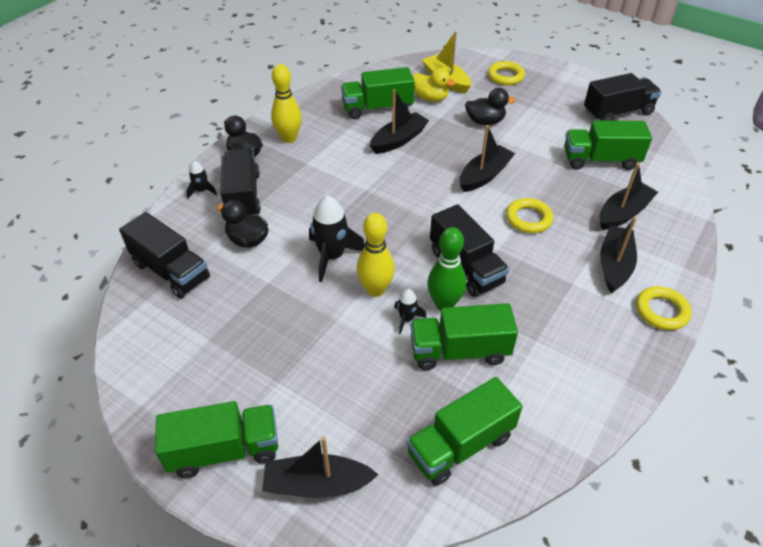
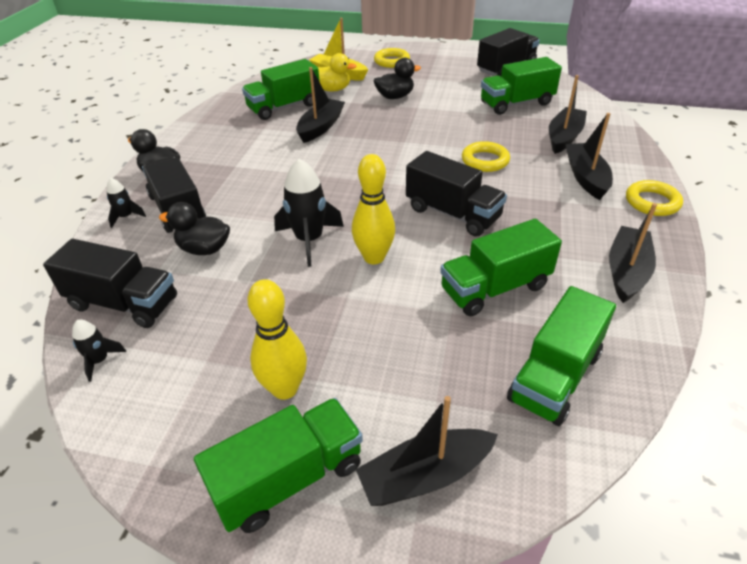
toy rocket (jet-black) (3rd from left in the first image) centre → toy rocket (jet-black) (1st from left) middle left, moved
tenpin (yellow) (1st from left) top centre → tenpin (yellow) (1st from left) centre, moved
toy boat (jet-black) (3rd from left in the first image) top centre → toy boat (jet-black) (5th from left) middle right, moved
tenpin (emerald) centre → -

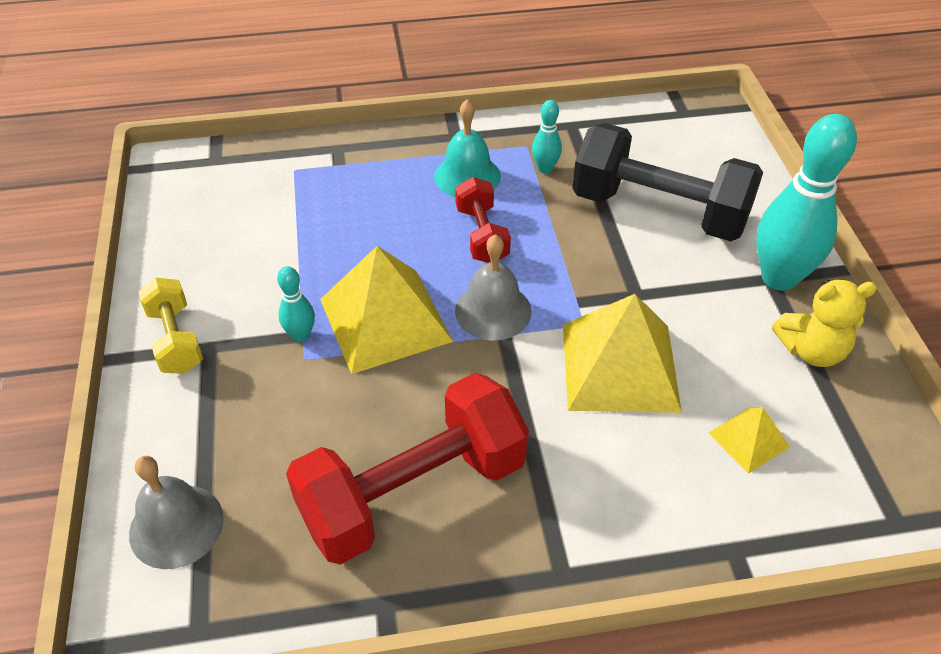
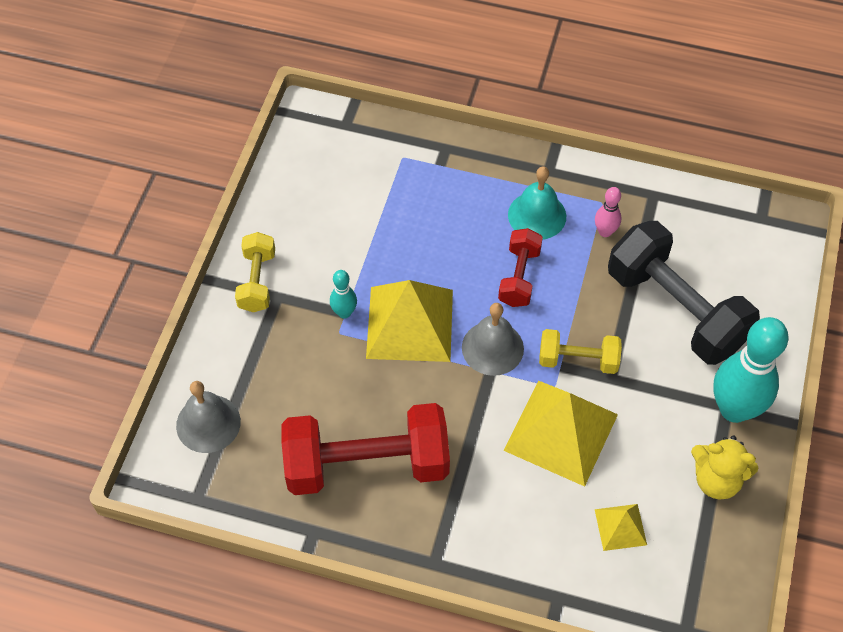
- → dumbbell (yellow) (2nd from left) middle right
tenpin (aqua) (2nd from left) top centre → tenpin (rosy) middle right

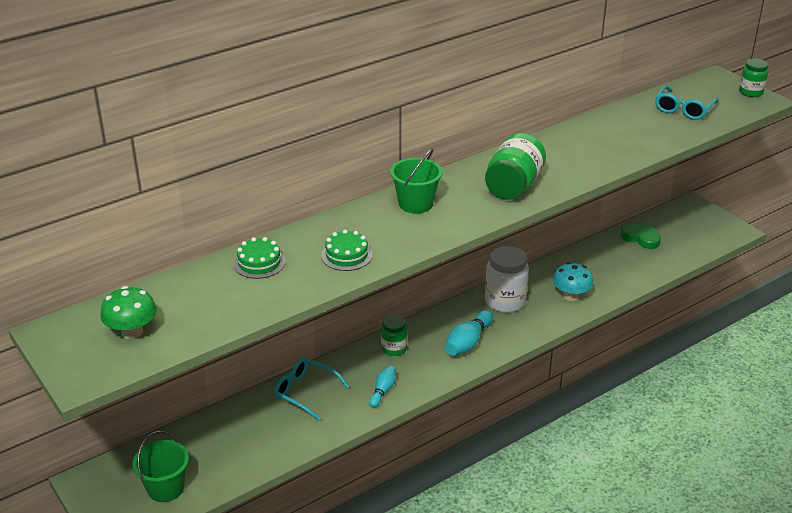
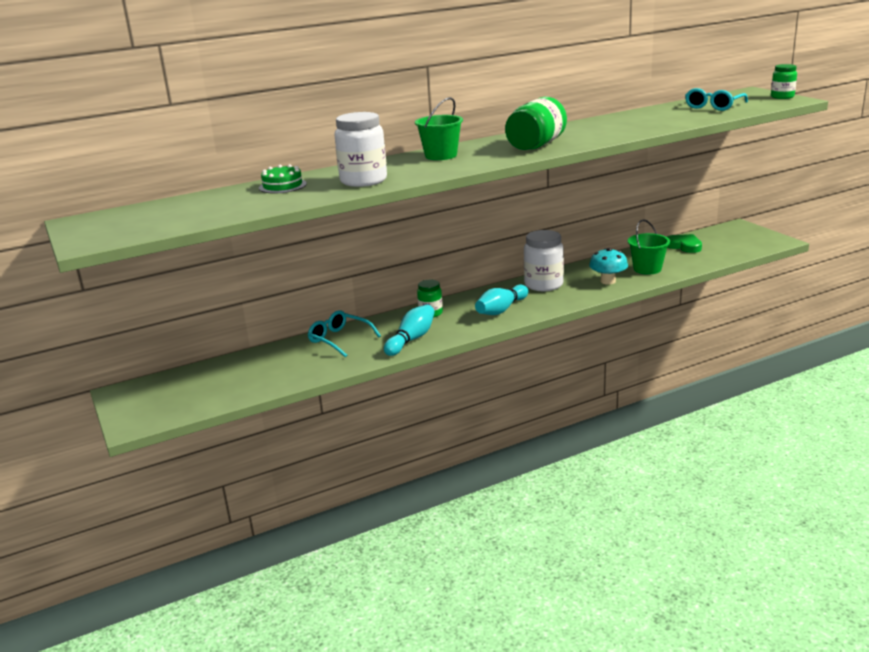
cake (emerald) (2nd from left) centre → jar (snow-white) (1st from left) top centre
tenpin (aqua) (1st from left) bottom centre → tenpin (aqua) (1st from left) centre, x1.63
sand bucket (emerald) (1st from left in the first image) bottom left → sand bucket (emerald) (2nd from left) middle right, moved
fungus (emerald) middle left → -

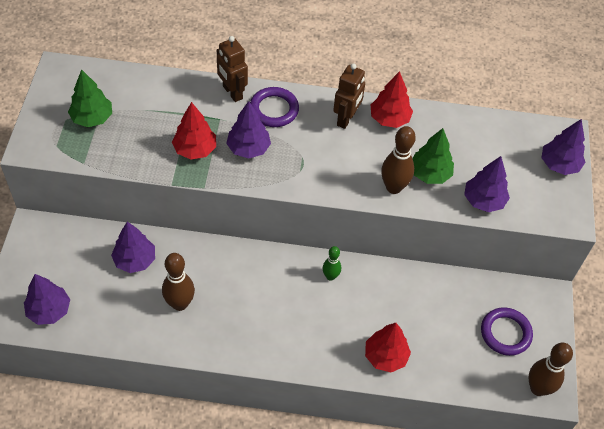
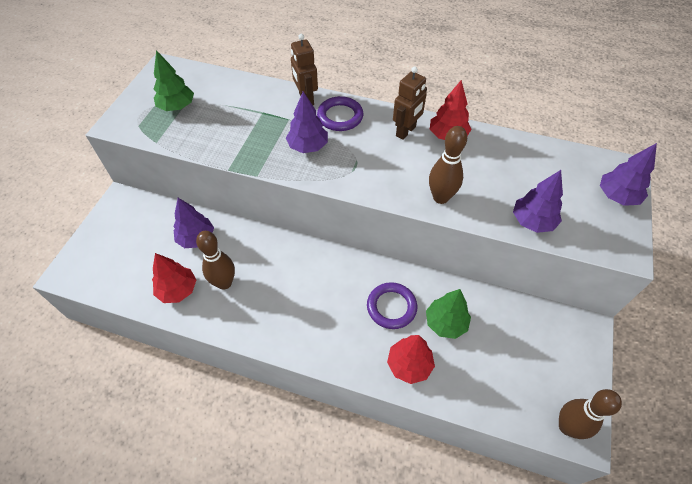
toy tree (red) (1st from left) top left → toy tree (red) (1st from left) middle left, moved
hoop (violet) (2nd from left) bottom right → hoop (violet) (2nd from left) centre, moved
toy tree (emerald) (2nd from left) middle right → toy tree (emerald) (2nd from left) centre, moved
toy tree (violet) (1st from left) bottom left → -
tenpin (emerald) centre → -

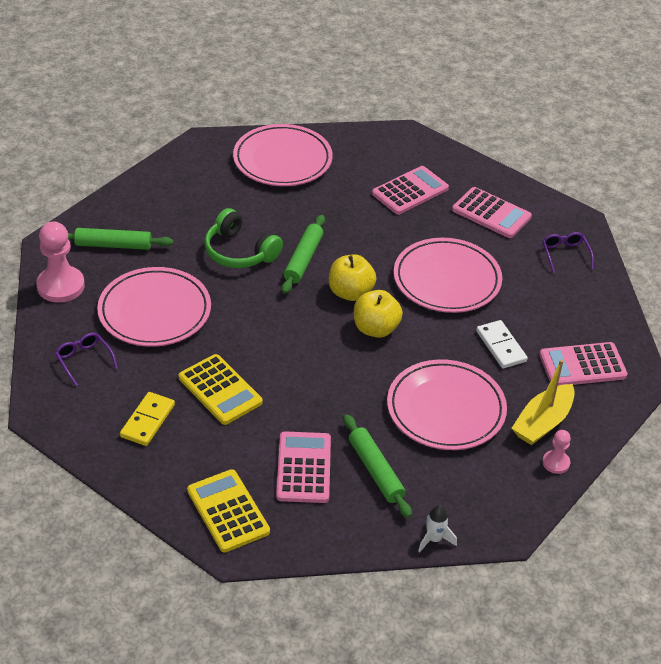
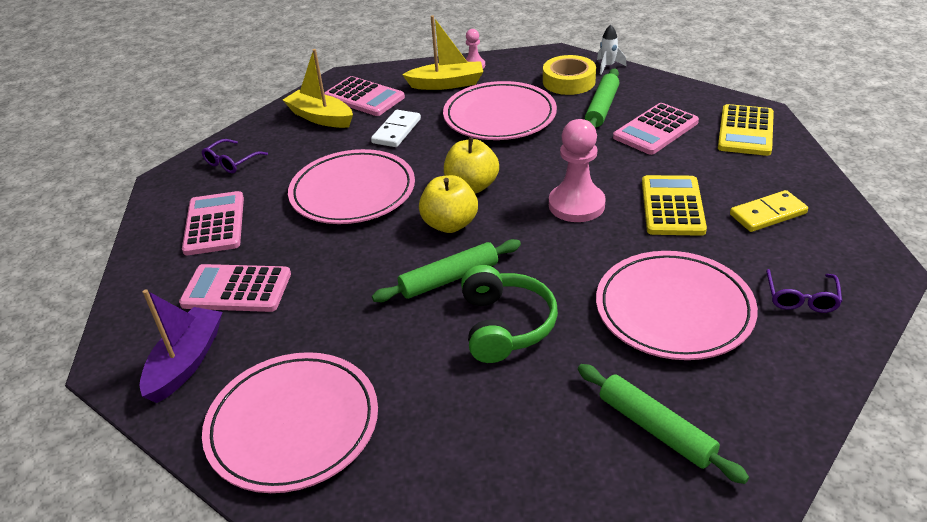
- → toy boat (violet) middle left
- → toy boat (yellow) (1st from left) top centre
- → tape (yellow) top centre
game pawn (rosy) (1st from left in the first image) middle left → game pawn (rosy) (2nd from left) top centre, moved

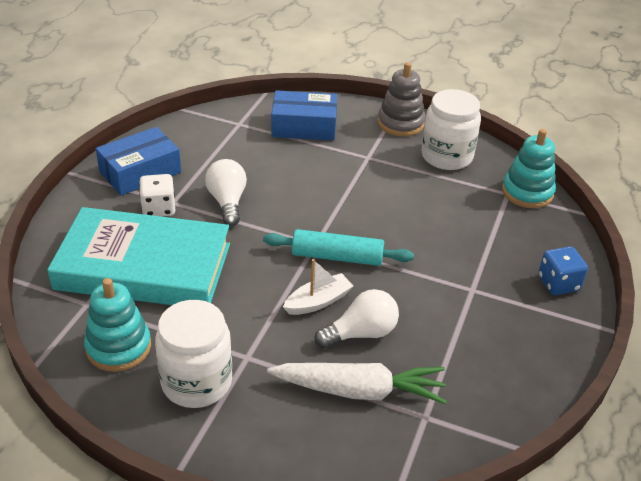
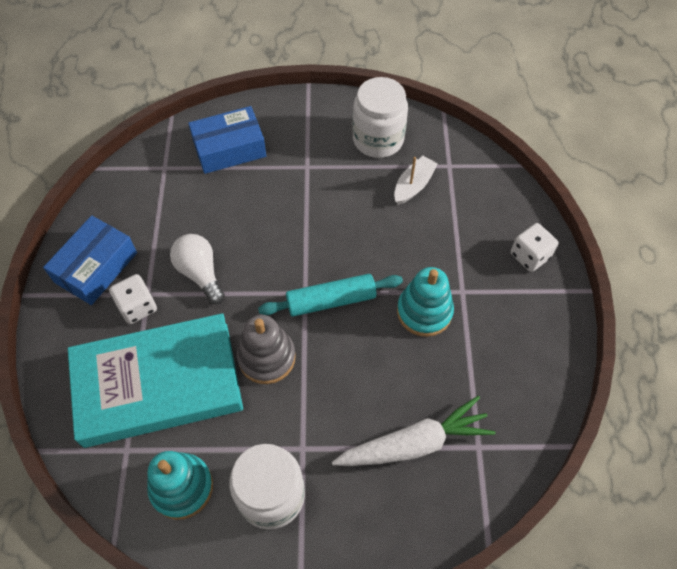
stacking rings (ash-grey) top centre → stacking rings (ash-grey) centre, moved
toy boat (snow-white) centre → toy boat (snow-white) top centre, moved
stacking rings (aqua) (2nd from left) middle right → stacking rings (aqua) (2nd from left) centre, moved
dice (blue) middle right → dice (snow-white) (2nd from left) middle right
light bulb (snow-white) (2nd from left) centre → -

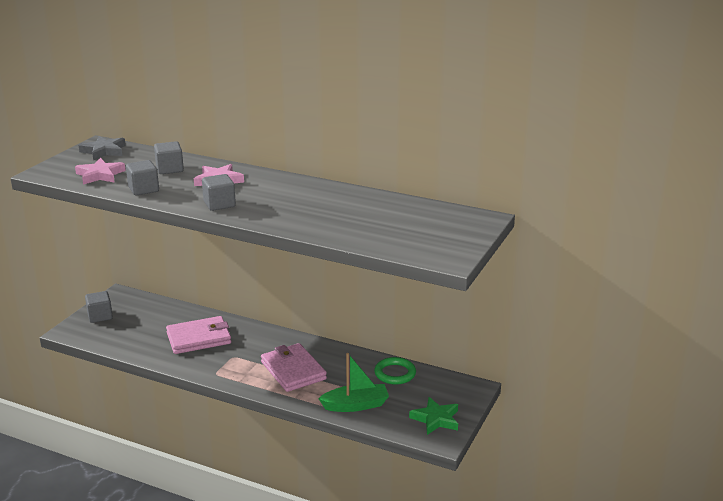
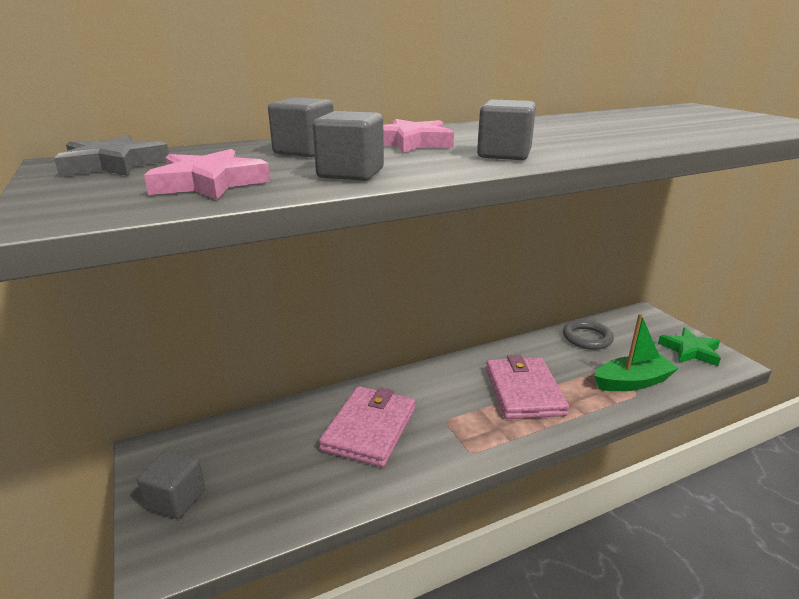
card wallet (rosy) (2nd from left) bottom centre → card wallet (rosy) (2nd from left) centre, 75 degrees clockwise
hoop (emerald) bottom centre → hoop (ash-grey) middle right
toy boat (emerald) bottom centre → toy boat (emerald) middle right, 45 degrees clockwise

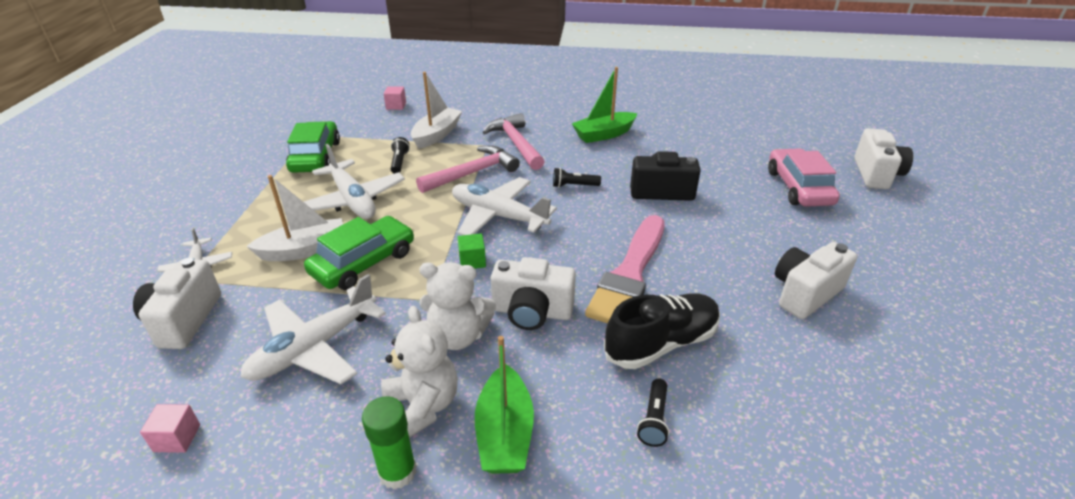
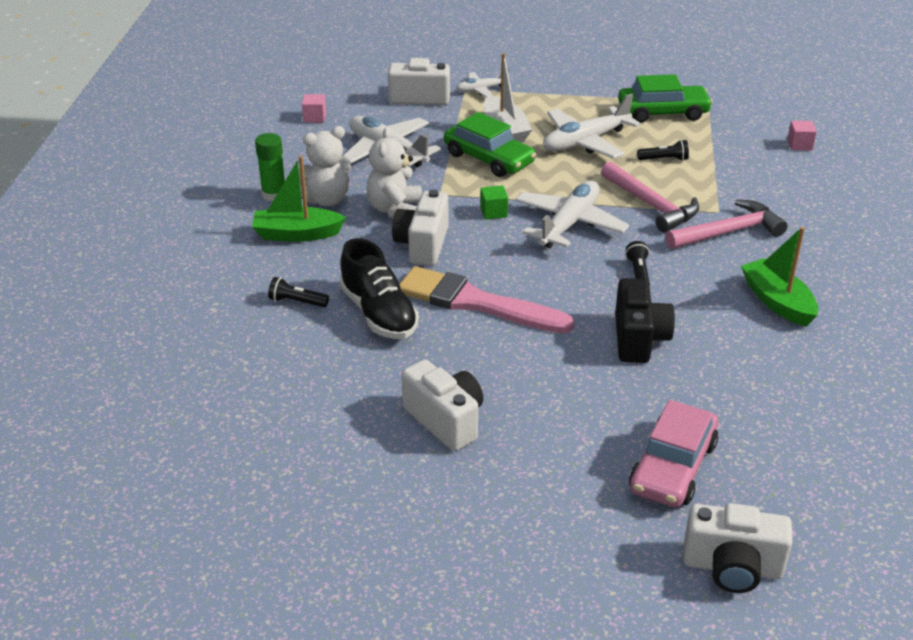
car (rosy) middle right → car (rosy) bottom right, 120 degrees clockwise
toy boat (snow-white) (2nd from left) top centre → -

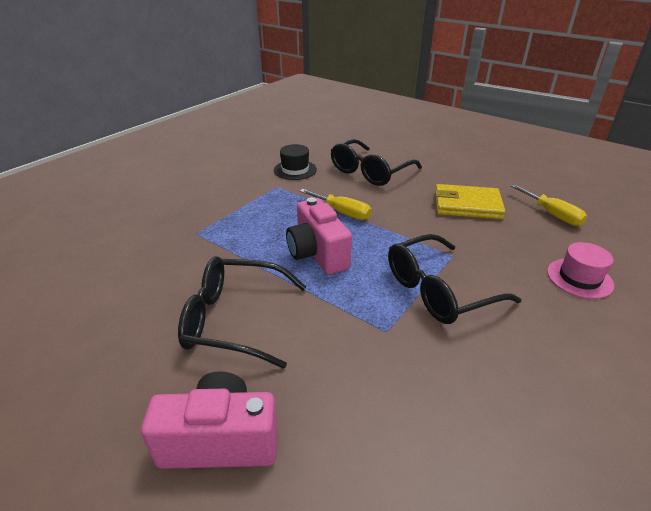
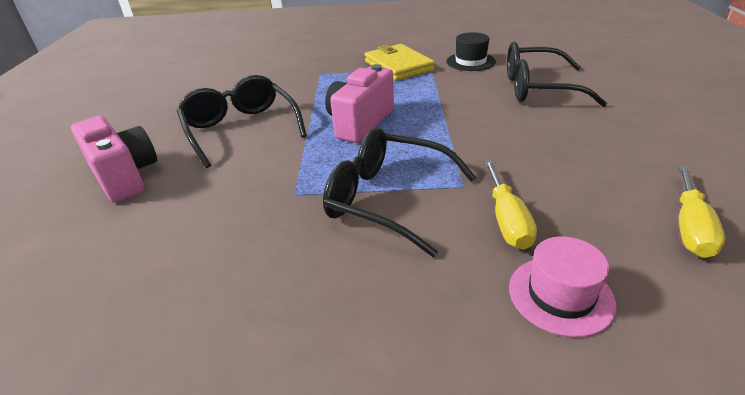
card wallet (yellow) middle right → card wallet (yellow) top centre, moved
hand screwdriver (yellow) (1st from left) centre → hand screwdriver (yellow) (1st from left) middle right, moved

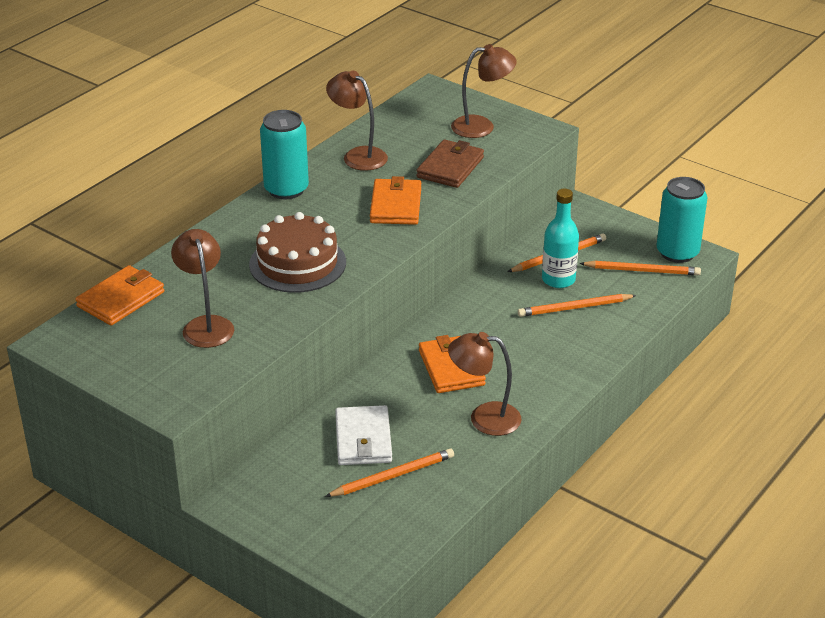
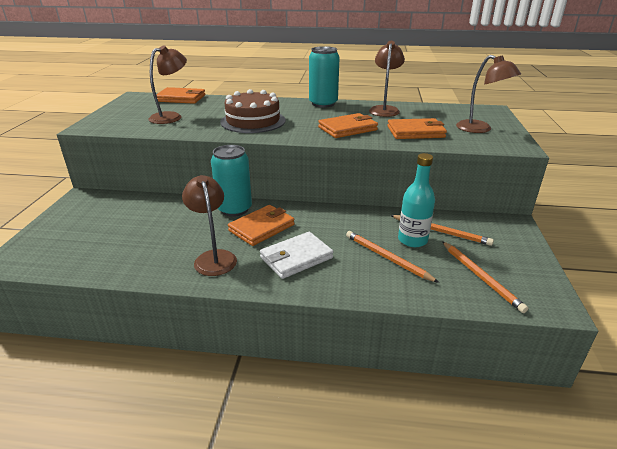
can (aqua) (2nd from left in the first image) middle right → can (aqua) (1st from left) centre, moved
card wallet (snow-white) bottom centre → card wallet (snow-white) centre, moved
card wallet (brown) top centre → card wallet (orange-coloured) (4th from left) top right
wooden pencil (orange-coloured) (1st from left) bottom centre → -

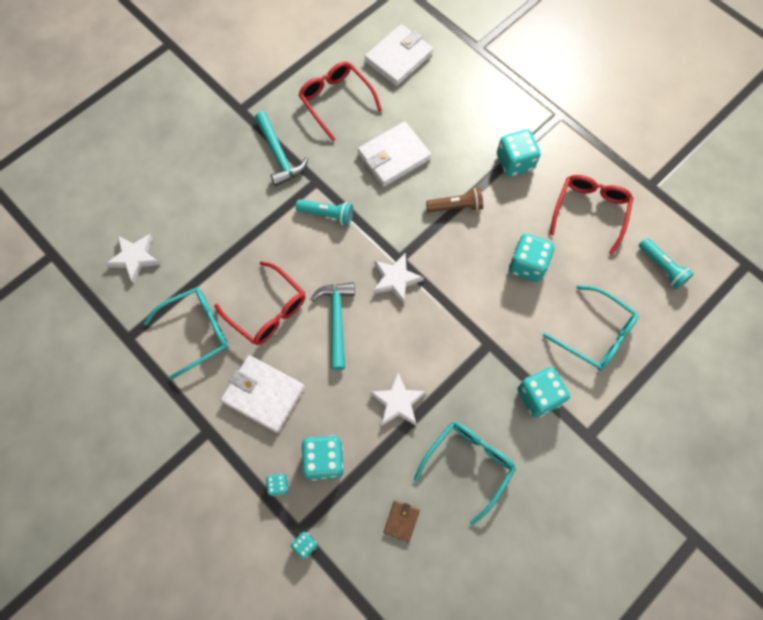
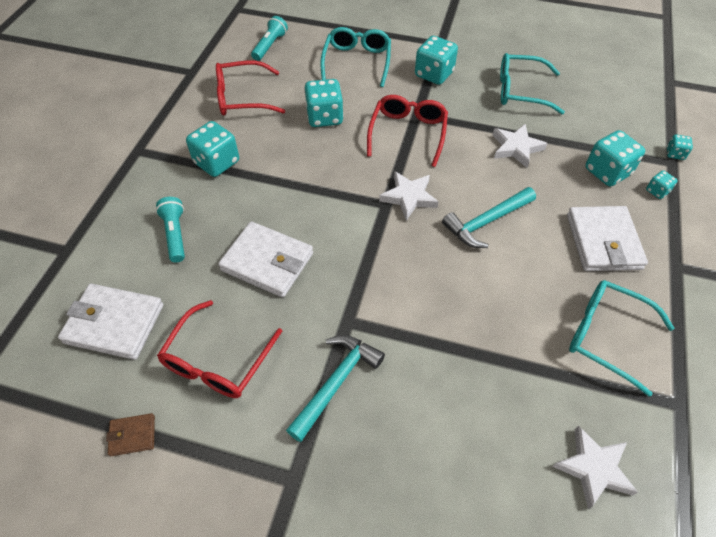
card wallet (brown) bottom centre → card wallet (brown) bottom left, moved
flashlight (aqua) (1st from left) centre → flashlight (aqua) (1st from left) middle left, moved
eyeglasses (red) (1st from left in the first image) centre → eyeglasses (red) (3rd from left) top centre, moved
flashlight (brown) top centre → -

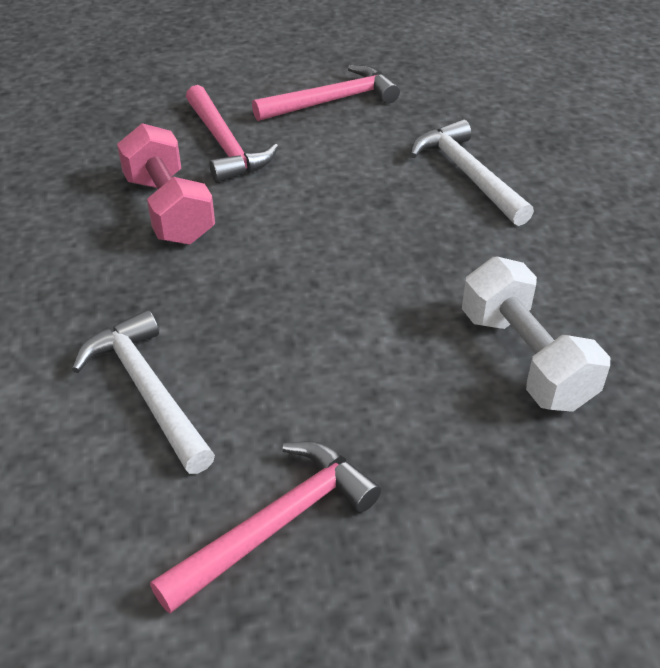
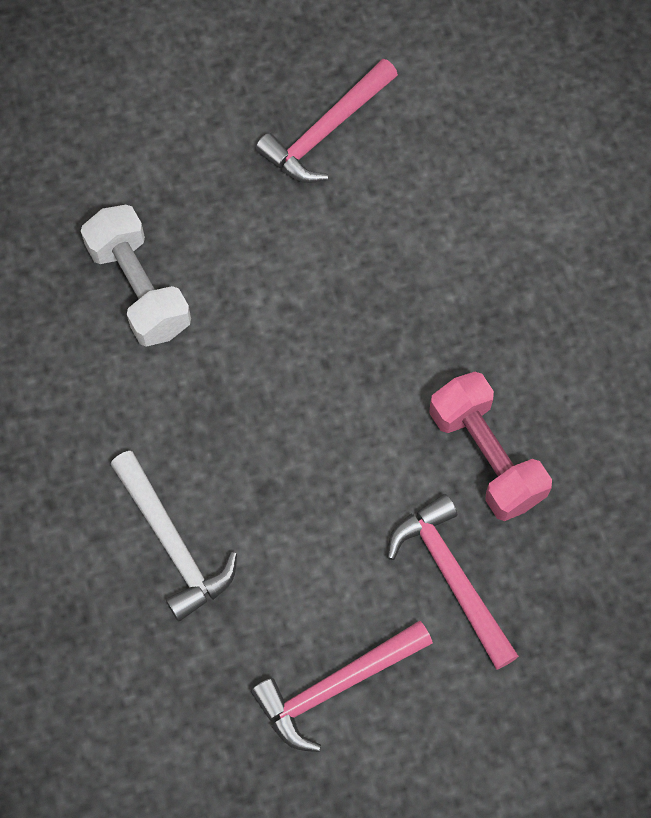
hammer (snow-white) (1st from left) middle left → -

